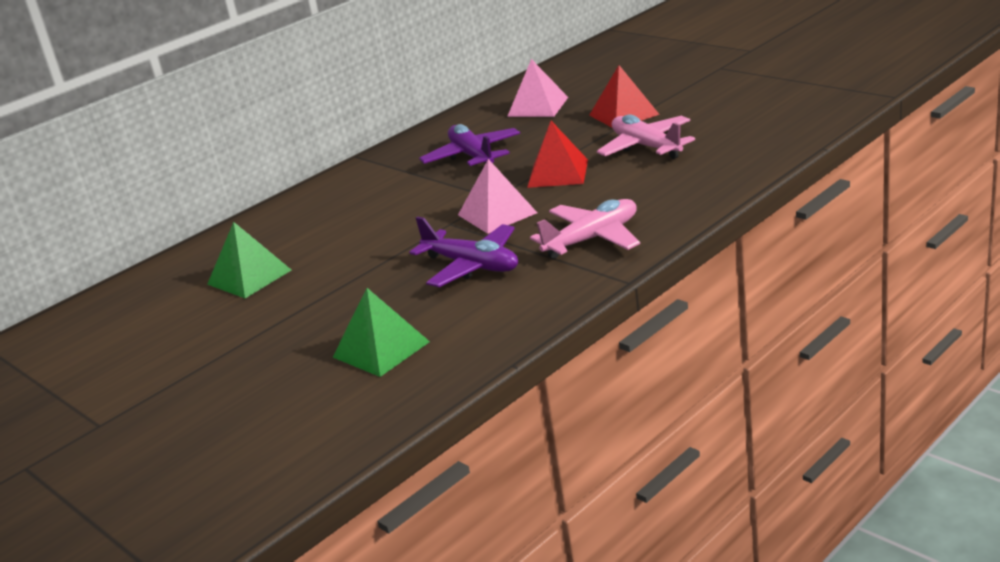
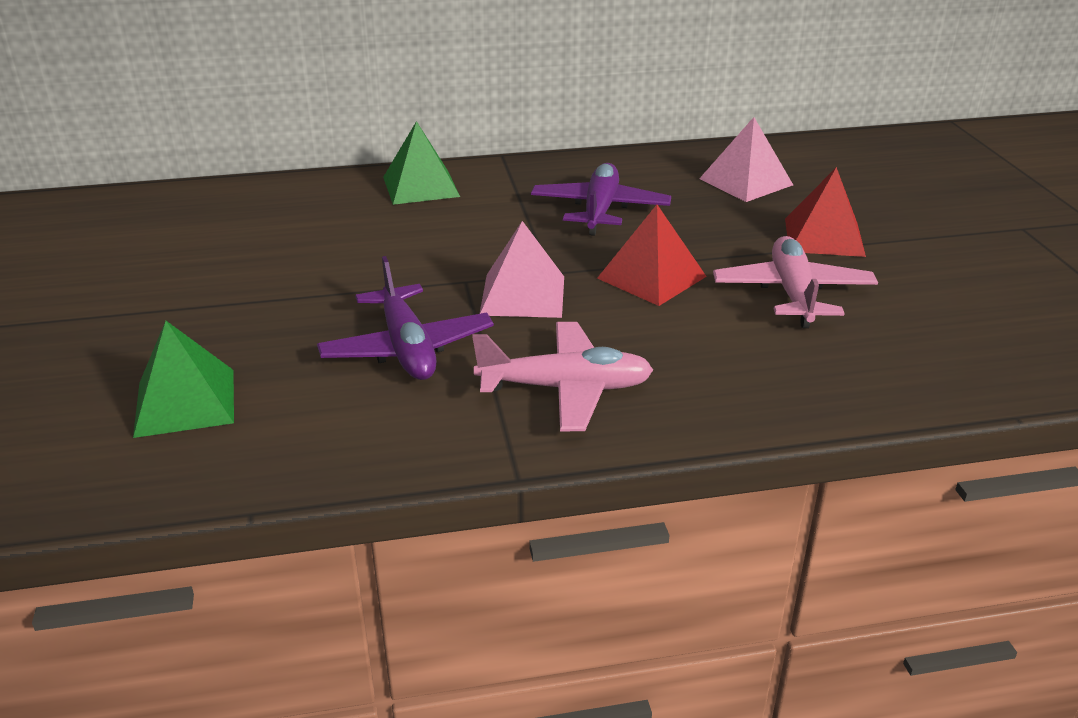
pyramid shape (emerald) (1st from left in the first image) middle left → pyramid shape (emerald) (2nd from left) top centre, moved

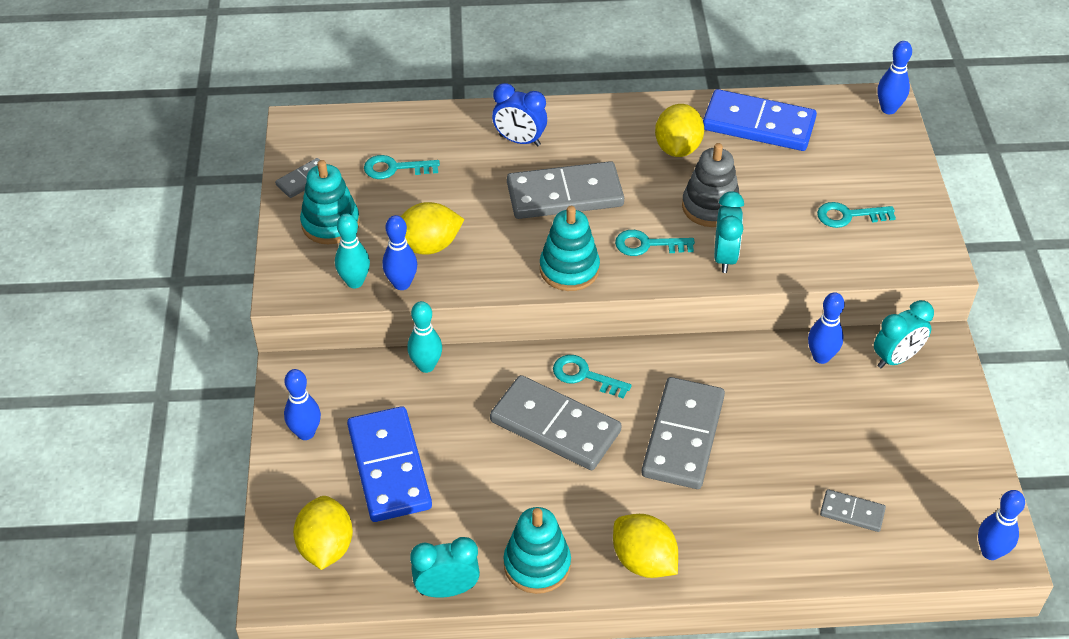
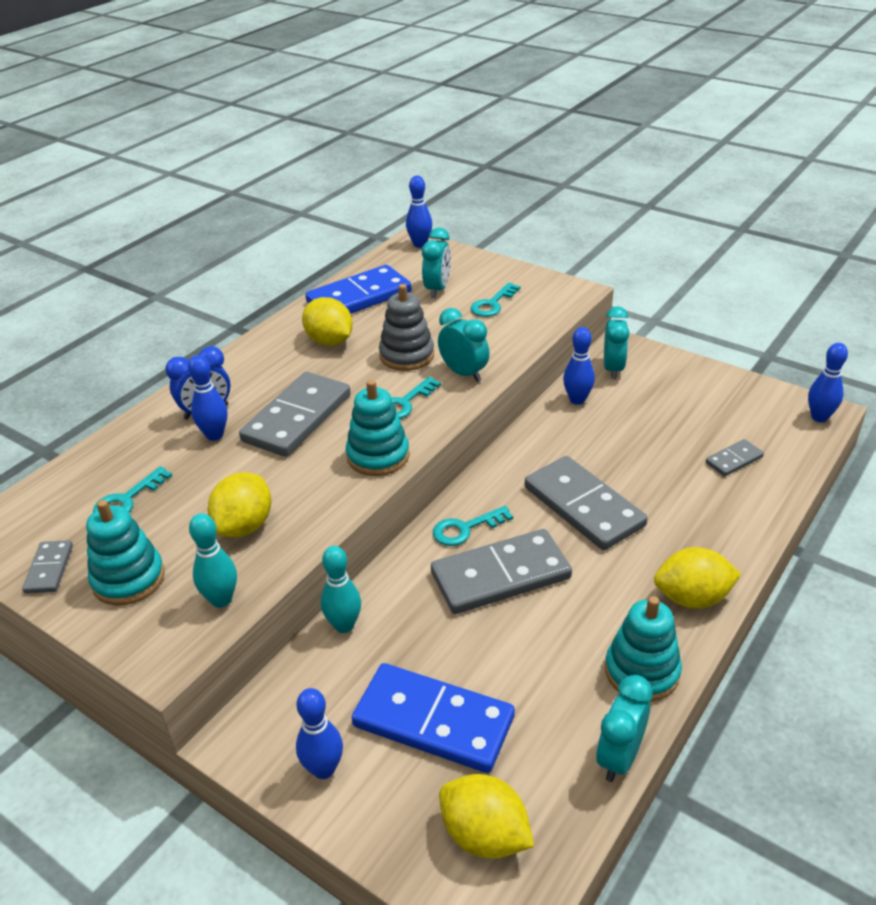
tenpin (blue) (2nd from left in the first image) centre → tenpin (blue) (1st from left) middle left, moved
- → bedside clock (aqua) (1st from left) top centre

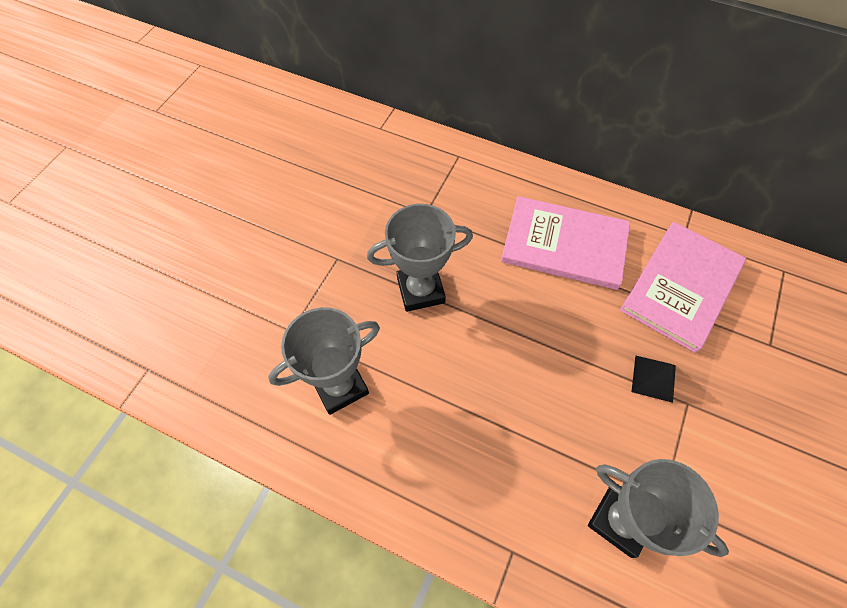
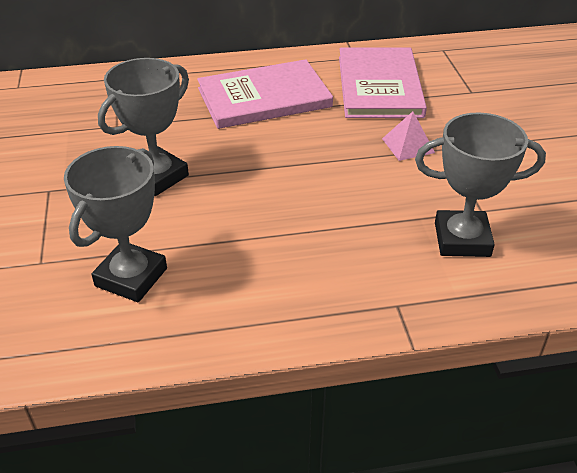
pyramid shape (jet-black) middle right → pyramid shape (rosy) top right

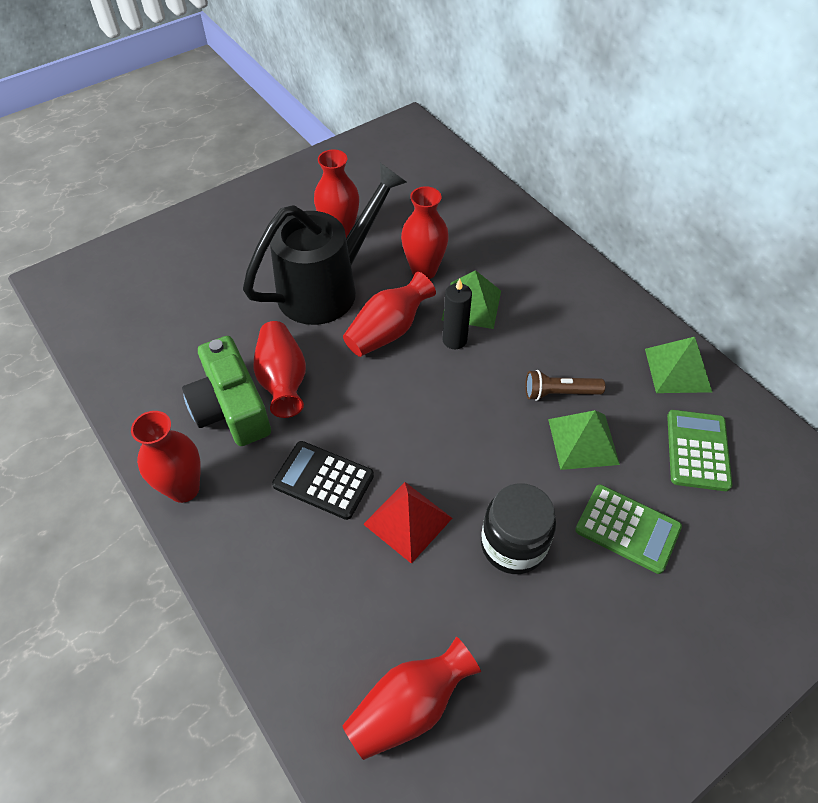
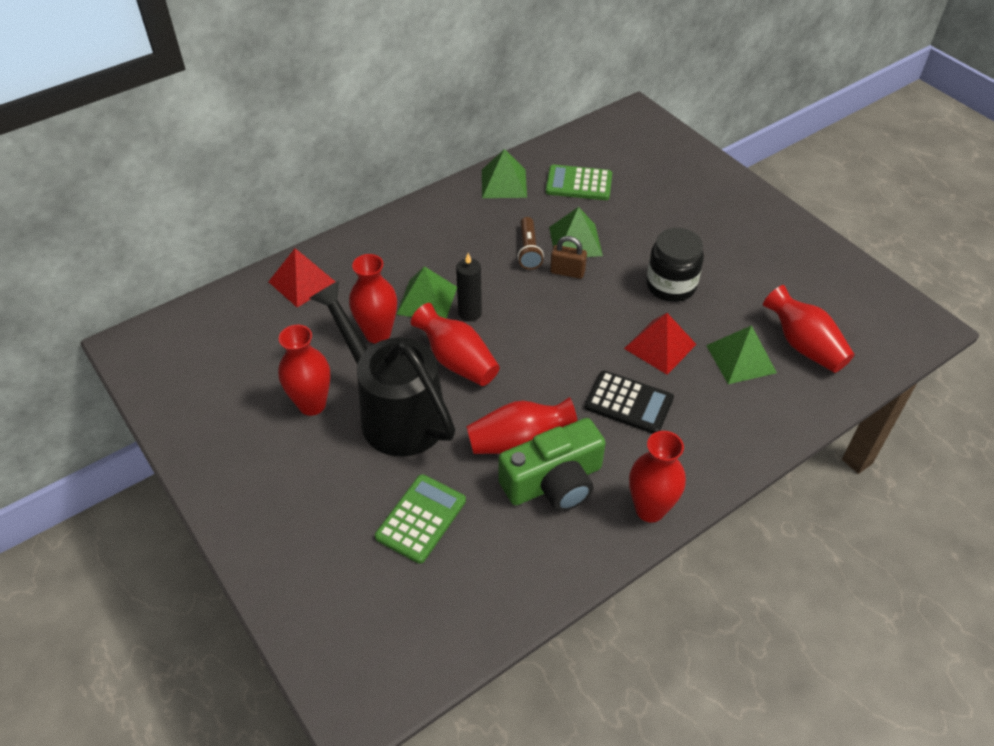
- → pyramid shape (red) (1st from left) middle left
adding machine (emerald) (1st from left) middle right → adding machine (emerald) (1st from left) bottom centre, moved
- → lock (brown) centre
adding machine (jet-black) centre, 90 degrees counterclockwise
- → pyramid shape (emerald) (4th from left) middle right

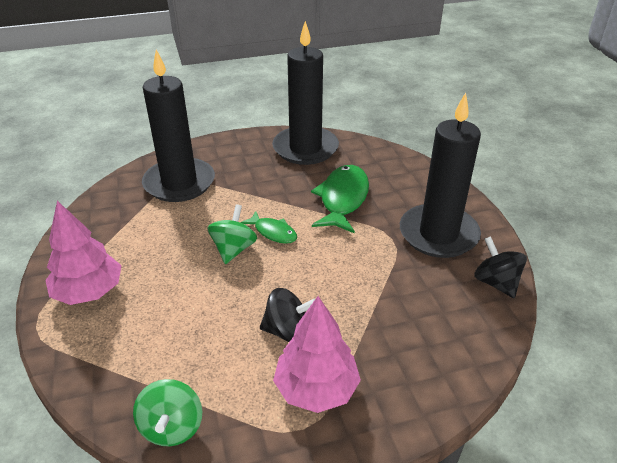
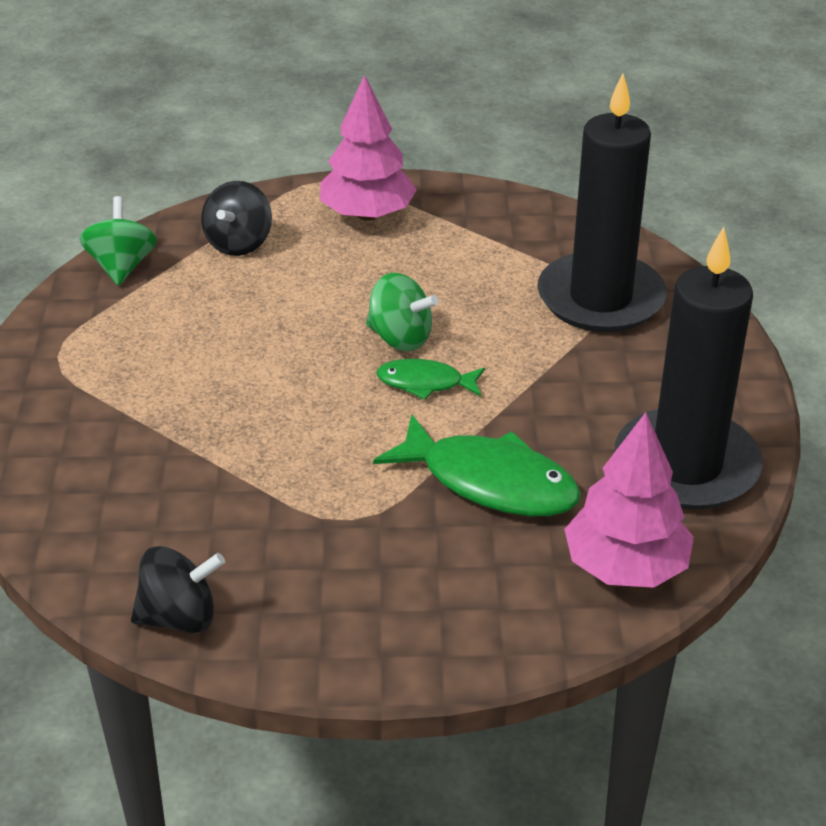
whirligig (emerald) (1st from left) bottom left → whirligig (emerald) (1st from left) top left, 75 degrees clockwise
whirligig (jet-black) (1st from left in the first image) bottom centre → whirligig (jet-black) (2nd from left) top left, moved
fish figure (emerald) (1st from left) centre, 45 degrees clockwise
toy tree (rosy) (2nd from left) bottom centre → toy tree (rosy) (2nd from left) middle right, moved
wax candle (jet-black) (3rd from left) middle right → -

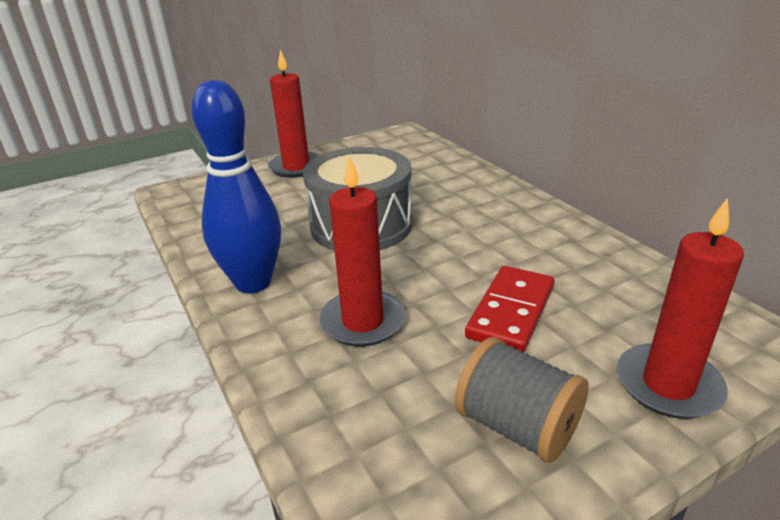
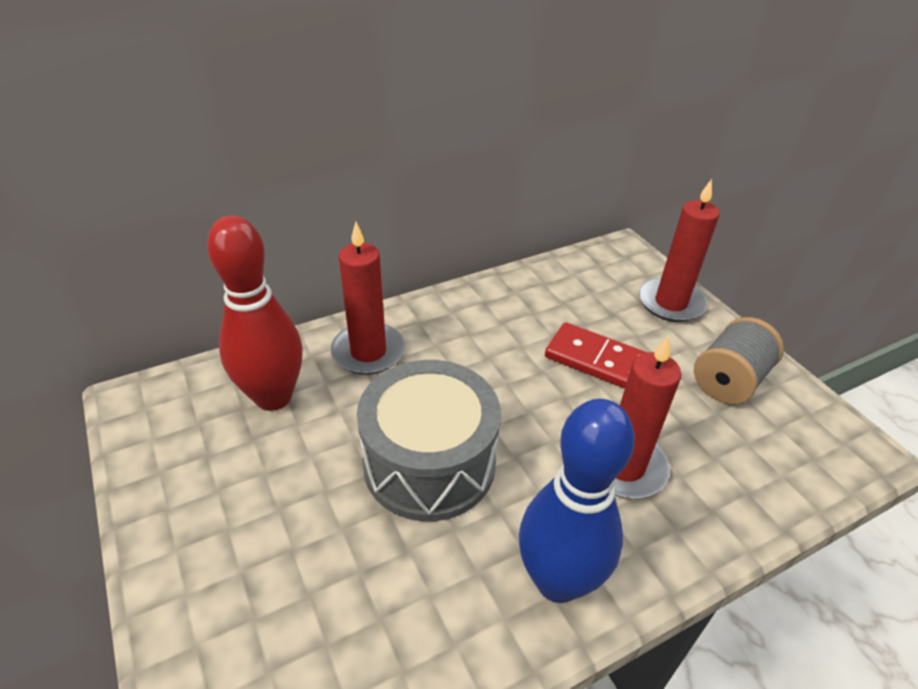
- → tenpin (red) middle left
wax candle (red) (1st from left) top centre → wax candle (red) (1st from left) centre, moved

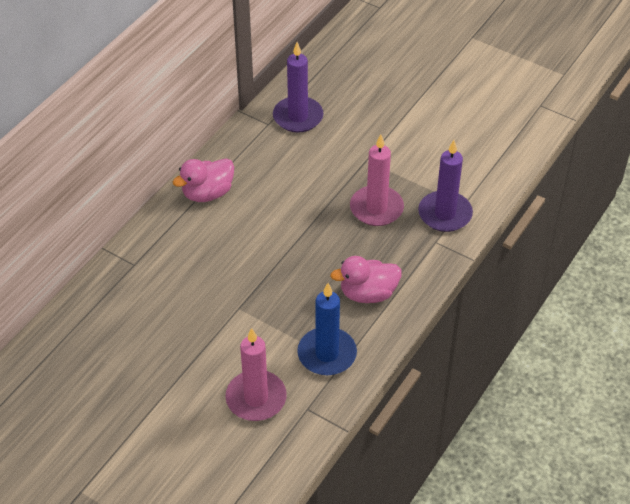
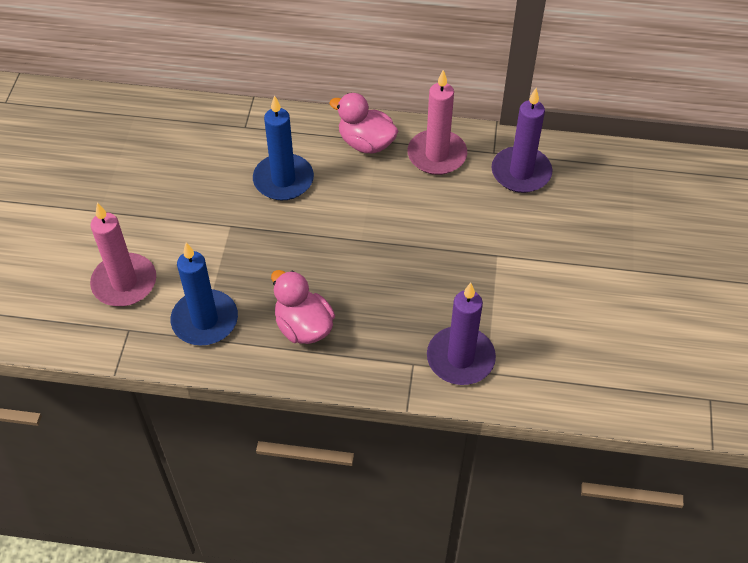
- → wax candle (blue) (2nd from left) top centre
wax candle (rosy) (2nd from left) centre → wax candle (rosy) (2nd from left) top centre, moved

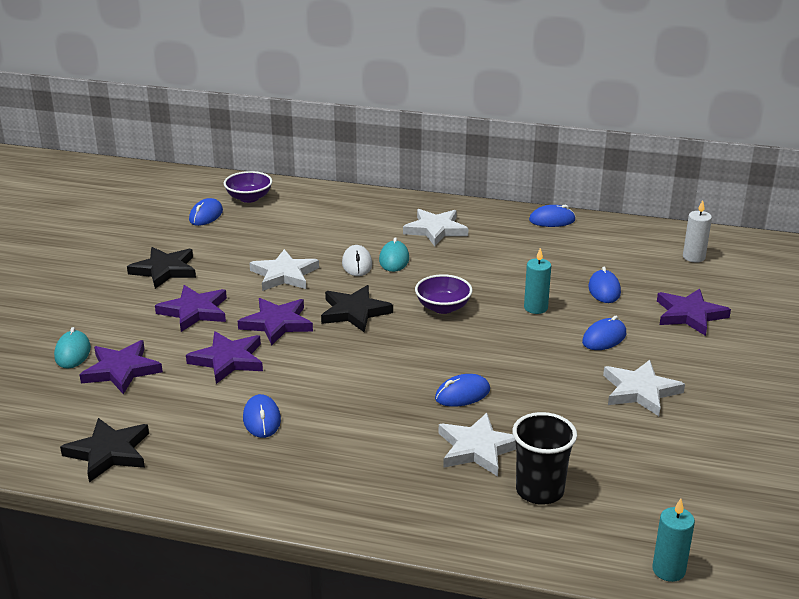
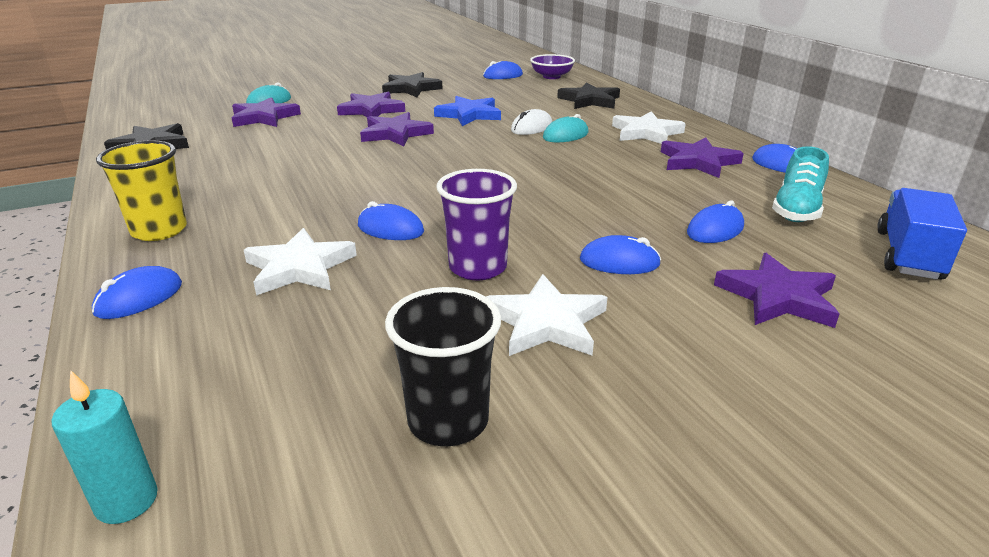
computer mouse (blue) (2nd from left in the first image) bottom left → computer mouse (blue) (1st from left) middle left, moved
- → tumbler (yellow) middle left
tumbler (jet-black) bottom right → tumbler (jet-black) centre, moved
five-pointed star (snow-white) (1st from left) centre → five-pointed star (blue) top centre
- → tumbler (violet) centre
five-pointed star (jet-black) (3rd from left) centre → five-pointed star (jet-black) (3rd from left) top centre, moved
five-pointed star (violet) (3rd from left in the first image) middle left → five-pointed star (violet) (4th from left) top right, moved
- → shoe (aqua) top right
wax candle (snow-white) middle right → lorry (blue) middle right
bowl (violet) (2nd from left) centre → -
wax candle (aqua) (1st from left) middle right → -

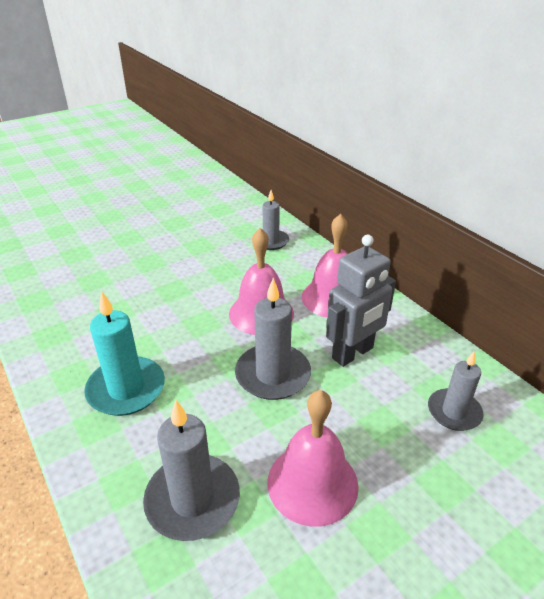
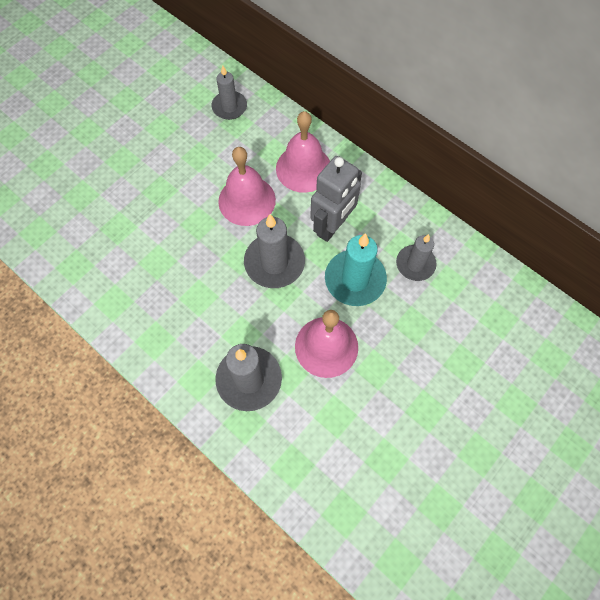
wax candle (aqua) middle left → wax candle (aqua) centre, moved

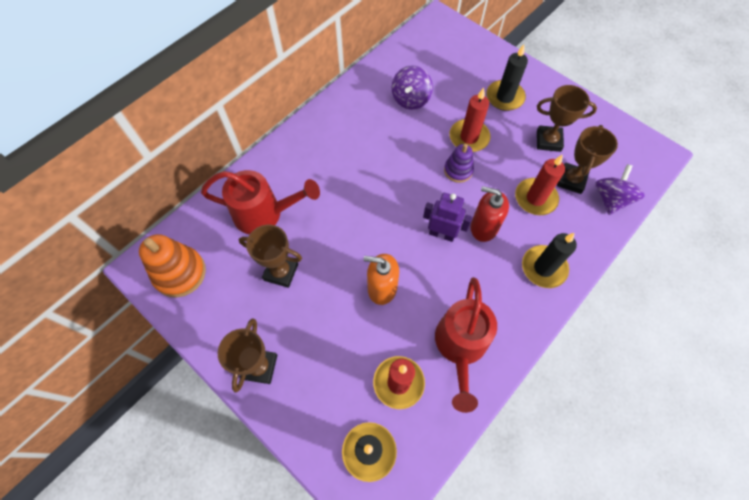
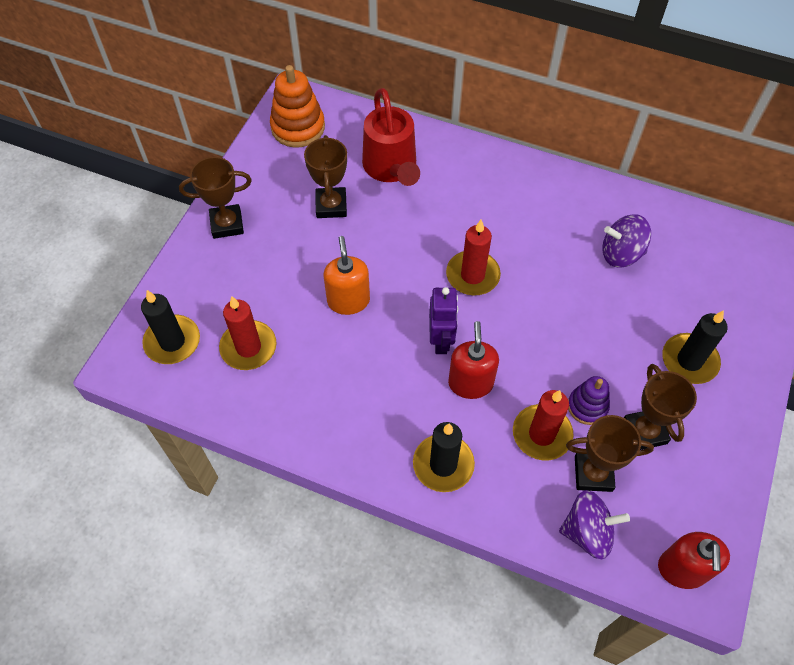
wax candle (red) (2nd from left) top centre → wax candle (red) (2nd from left) centre, moved
stacking rings (violet) top centre → stacking rings (violet) middle right, moved
- → soap dispenser (red) (2nd from left) bottom right
sprinkling can (red) (2nd from left) bottom centre → -

